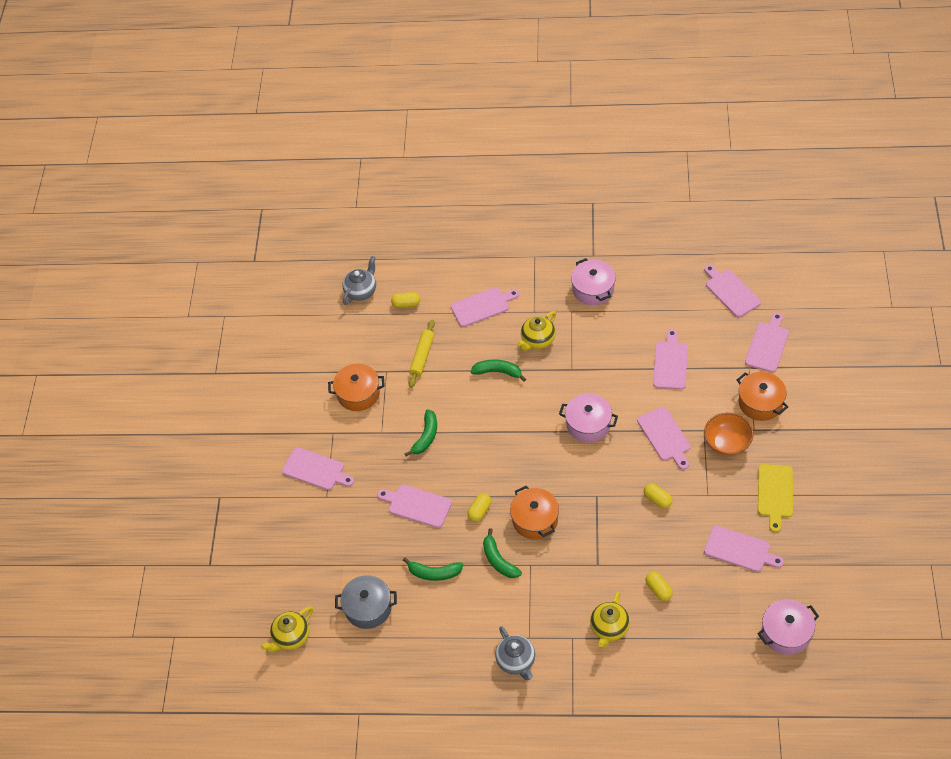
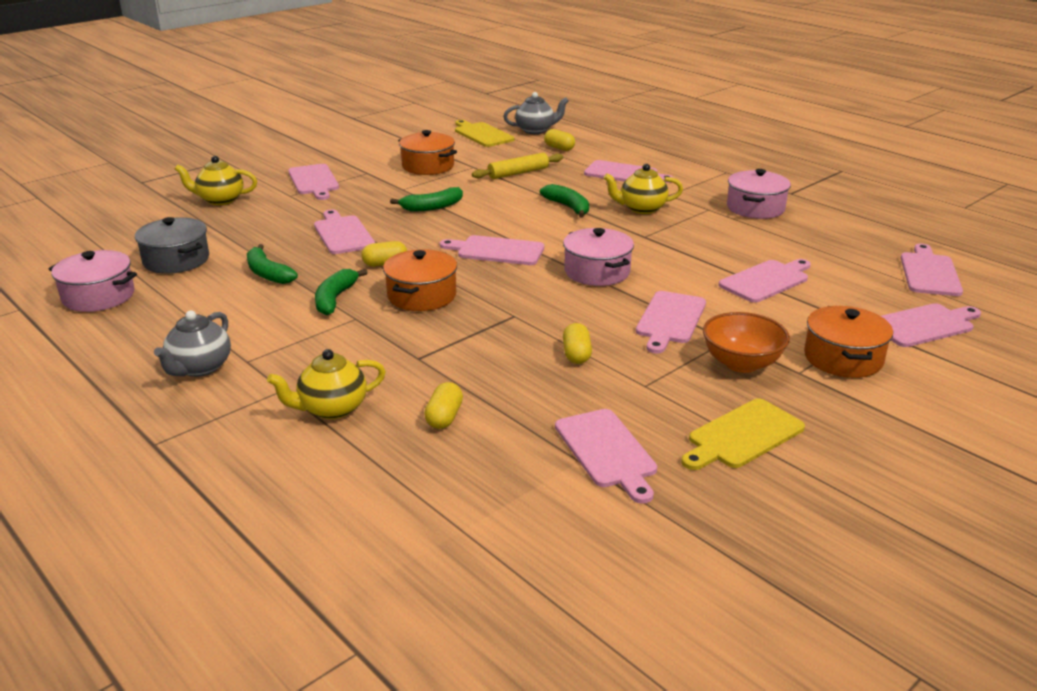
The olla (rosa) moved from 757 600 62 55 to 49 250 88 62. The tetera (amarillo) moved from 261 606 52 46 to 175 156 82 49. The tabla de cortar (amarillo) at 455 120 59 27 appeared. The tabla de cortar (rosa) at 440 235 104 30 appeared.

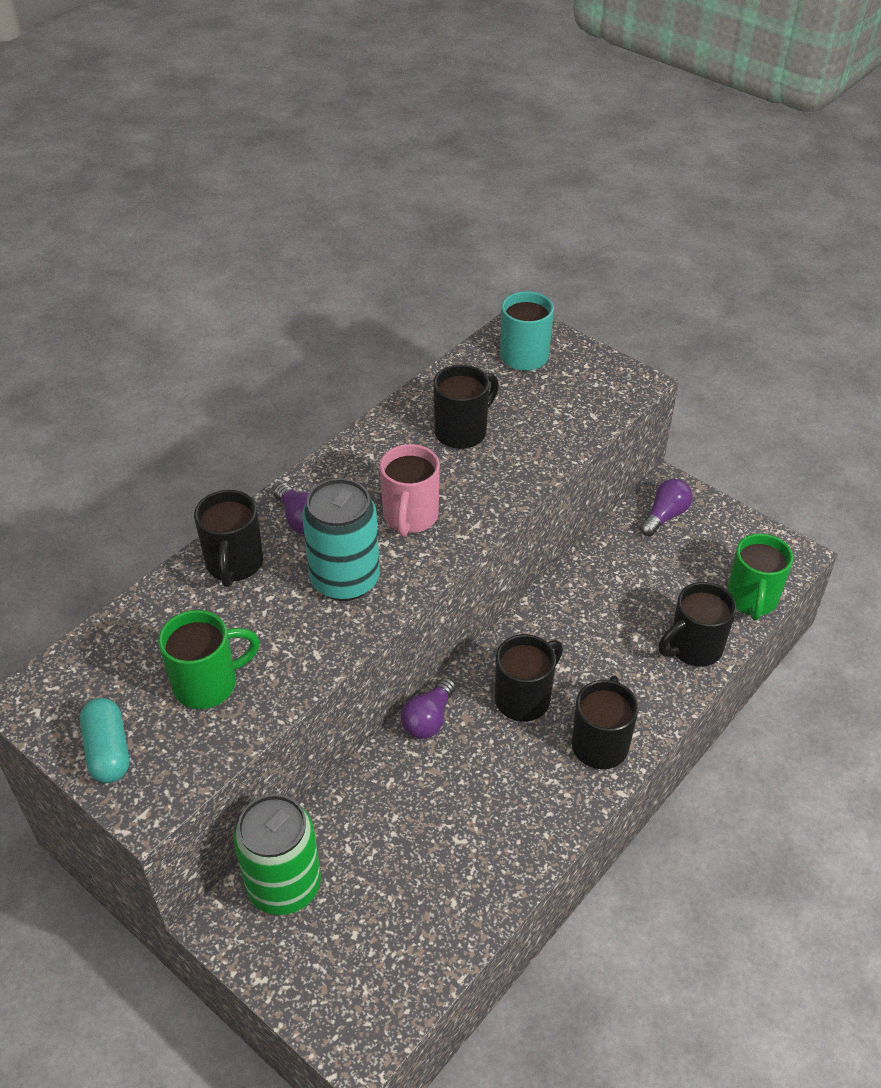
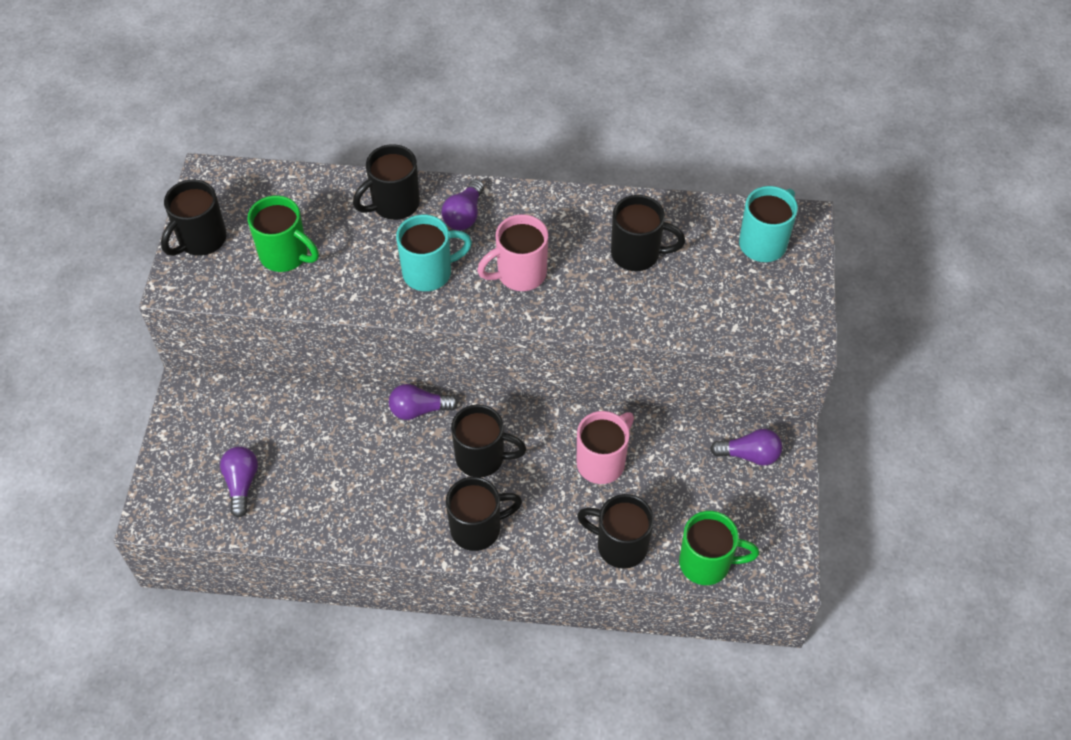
The lata (turquesa) at 302 478 78 123 was replaced by the taza (turquesa) at 396 215 76 76. The taza (verde) at 727 533 66 87 turned 150 degrees counterclockwise. The cápsula (turquesa) at 80 698 49 85 was replaced by the taza (negro) at 161 179 66 77. The lata (verde) at 234 794 87 121 disappeared. The taza (rosa) at 577 411 57 73 appeared. The bombilla (morado) at 220 446 38 72 appeared.

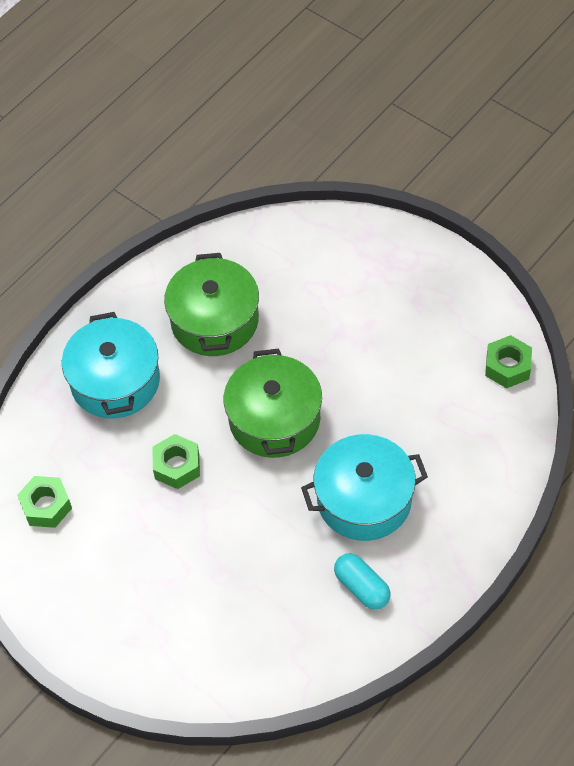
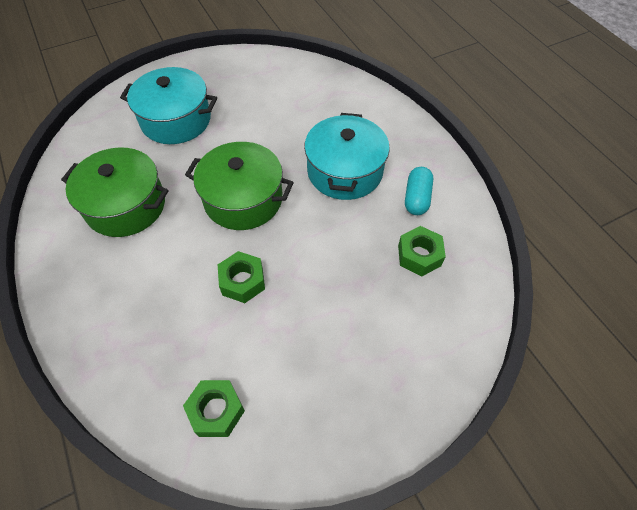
The olla (turquesa) moved from 62 312 98 107 to 120 67 97 77. The tuerca (verde) moved from 485 335 47 53 to 398 226 48 50. The cápsula (turquesa) at 334 553 57 57 turned 60 degrees counterclockwise.

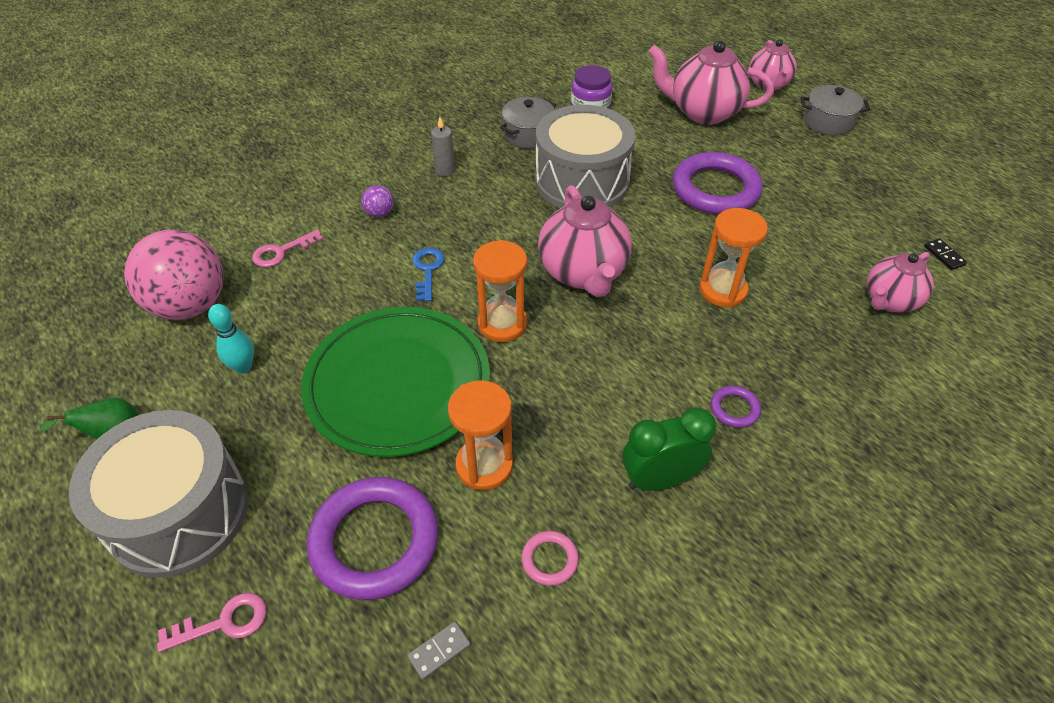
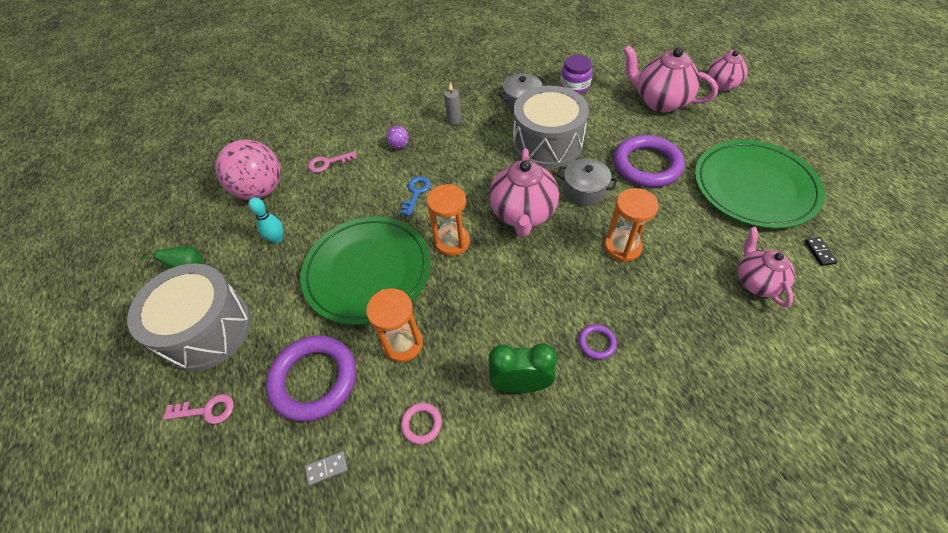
The olla (gris) moved from 800 85 70 51 to 557 159 60 47. The tetera (rosa) at 867 252 67 61 turned 105 degrees clockwise. The plato (verde) at 695 140 130 89 appeared.

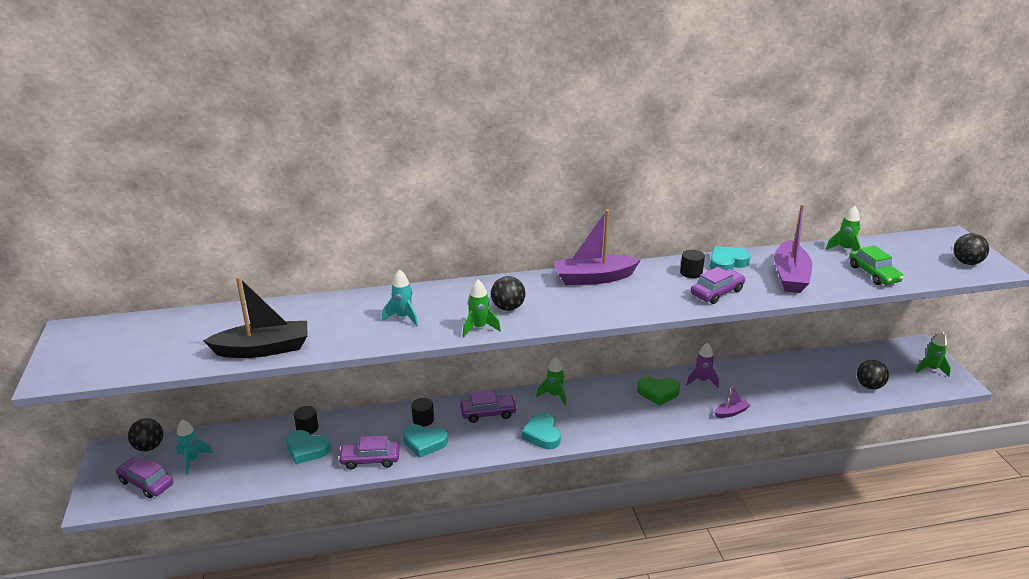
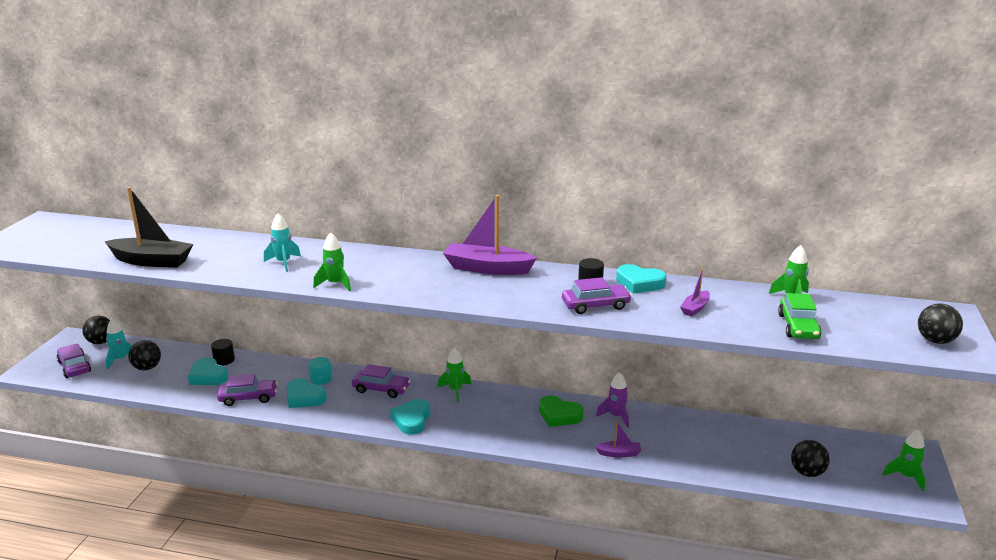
The barco (morado) at 774 204 38 89 changed to 0.48 times the size. The corazón (turquesa) at 710 246 41 24 turned 150 degrees counterclockwise. The pelota (negro) moved from 491 276 34 35 to 128 340 33 31. The cilindro (negro) at 411 398 23 29 became the cilindro (turquesa) at 309 357 23 28. The coche (morado) at 338 436 62 33 turned 150 degrees clockwise.

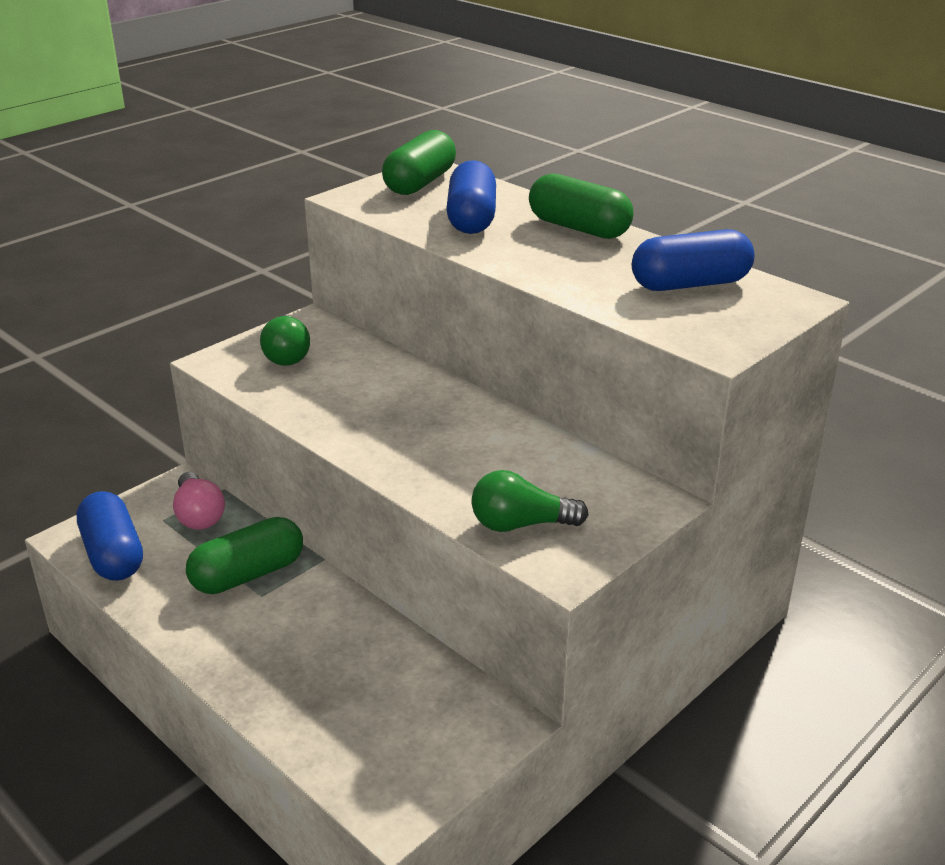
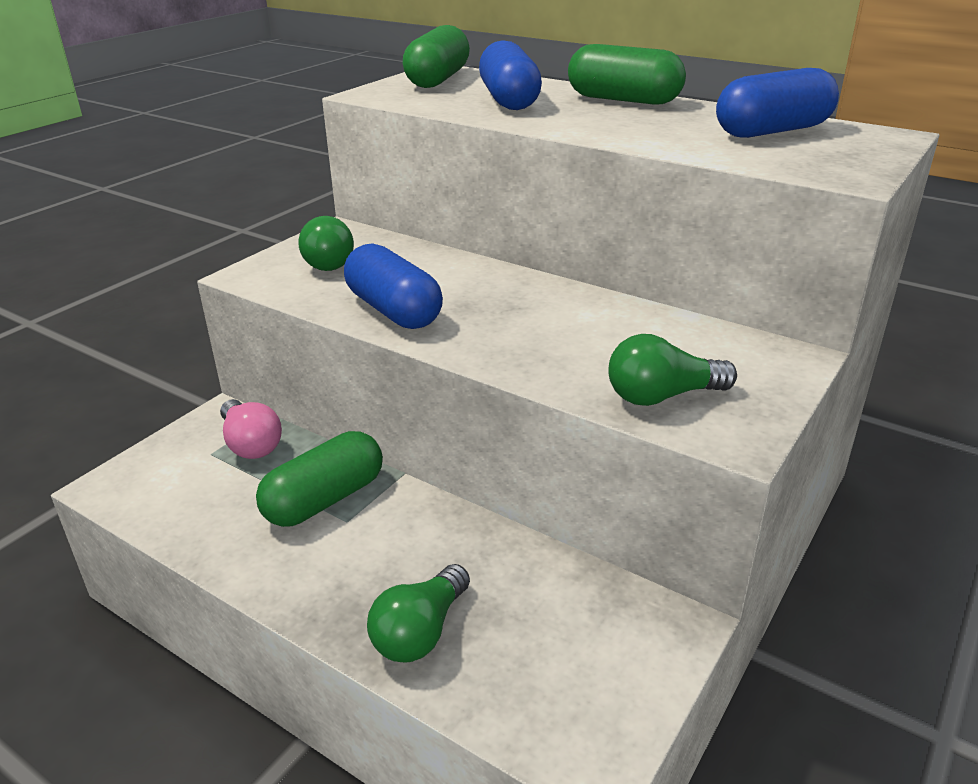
The cápsula (azul) moved from 77 491 66 90 to 344 243 99 86. The bombilla (verde) at 367 564 103 99 appeared.

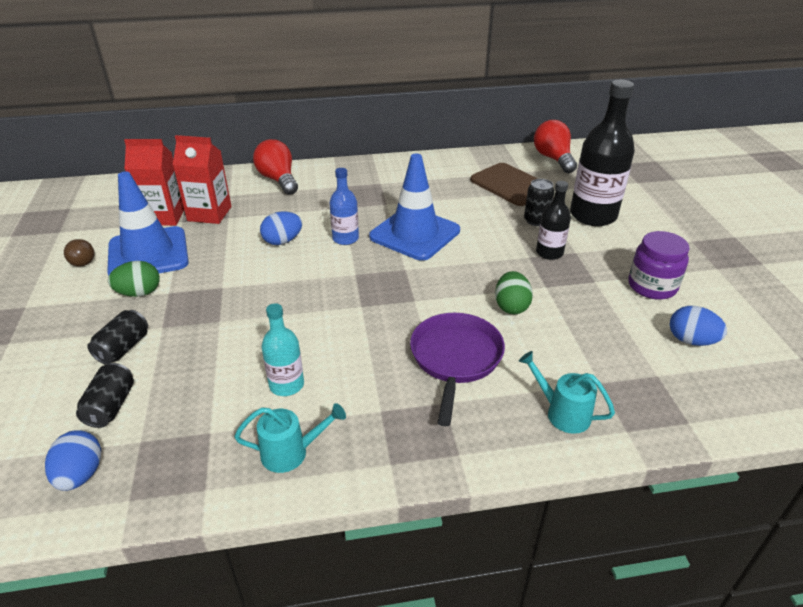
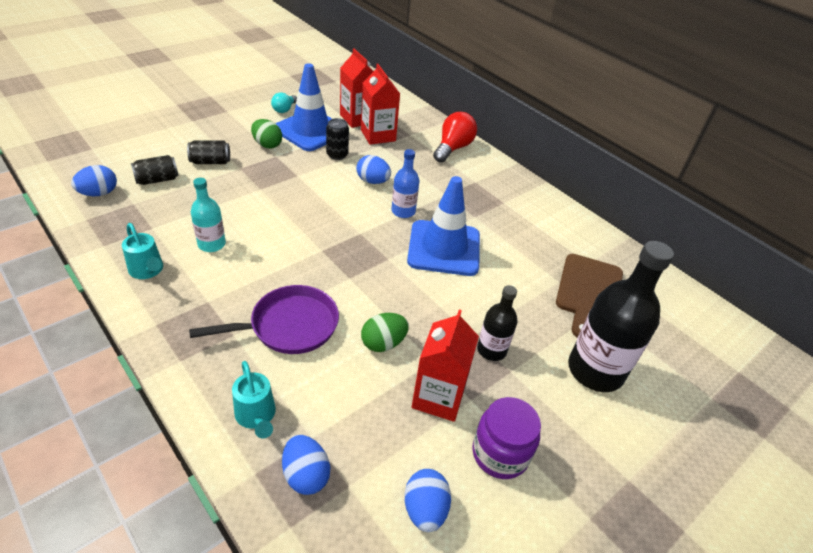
The bombilla (rojo) at 534 120 43 53 disappeared. The lata (negro) moved from 524 179 31 47 to 326 118 23 42. The bombilla (marrón) at 64 239 30 27 became the bombilla (turquesa) at 271 92 26 21. The regadera (turquesa) at 519 351 96 83 turned 150 degrees clockwise. The cartón de leche (rojo) at 412 309 67 113 appeared. The huevo (azul) at 282 435 48 60 appeared.

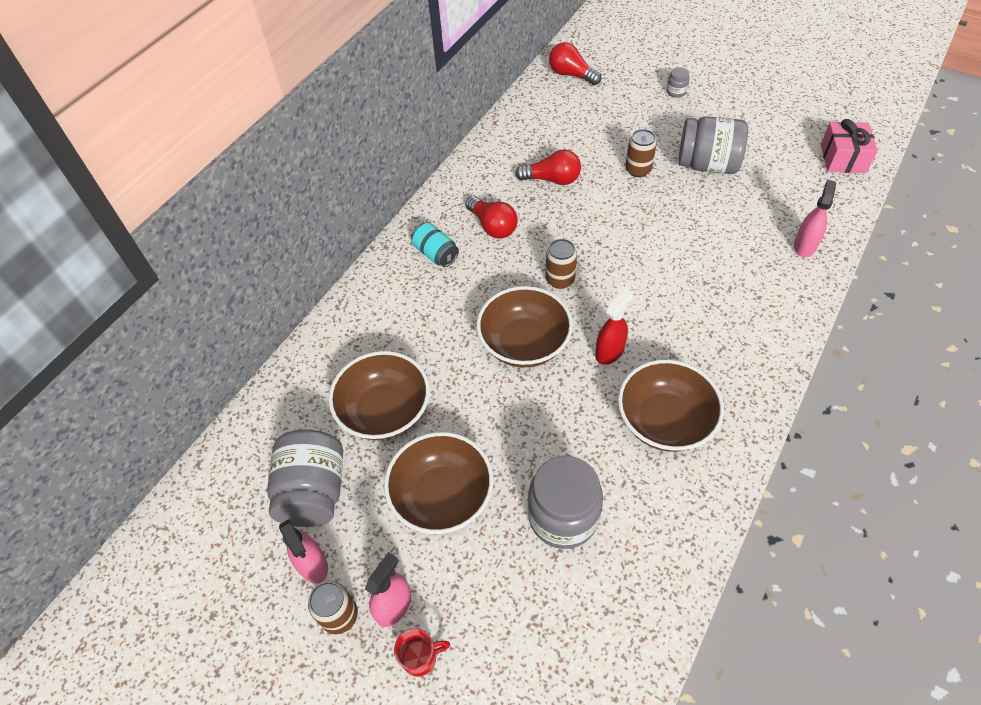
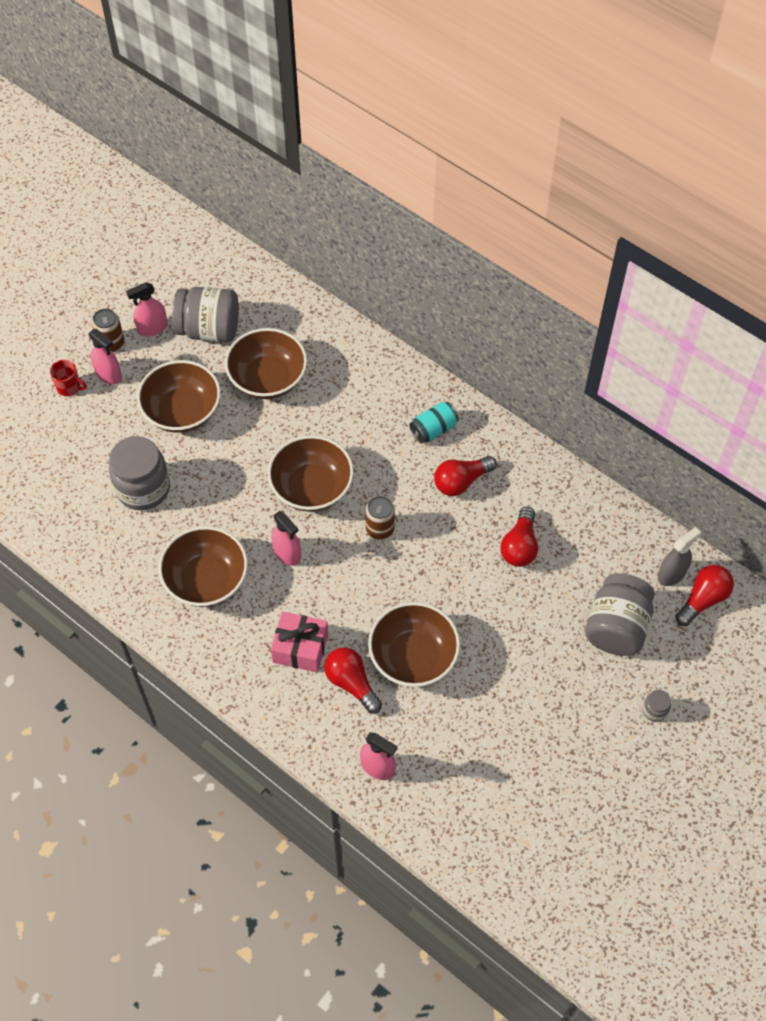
The tarro (gris) moved from 678 116 70 58 to 585 573 70 83. The regalo (rosa) moved from 821 119 57 54 to 271 612 57 60. The lata (marrón) at 625 129 32 48 disappeared. The pulverizador (rojo) at 595 289 38 76 became the pulverizador (rosa) at 271 511 30 55. The taza (rojo) at 394 628 56 49 turned 60 degrees counterclockwise. The pulverizador (gris) at 658 527 43 59 appeared. The cuenco (marrón) at 368 602 92 85 appeared. The bombilla (rojo) at 324 647 58 67 appeared.

